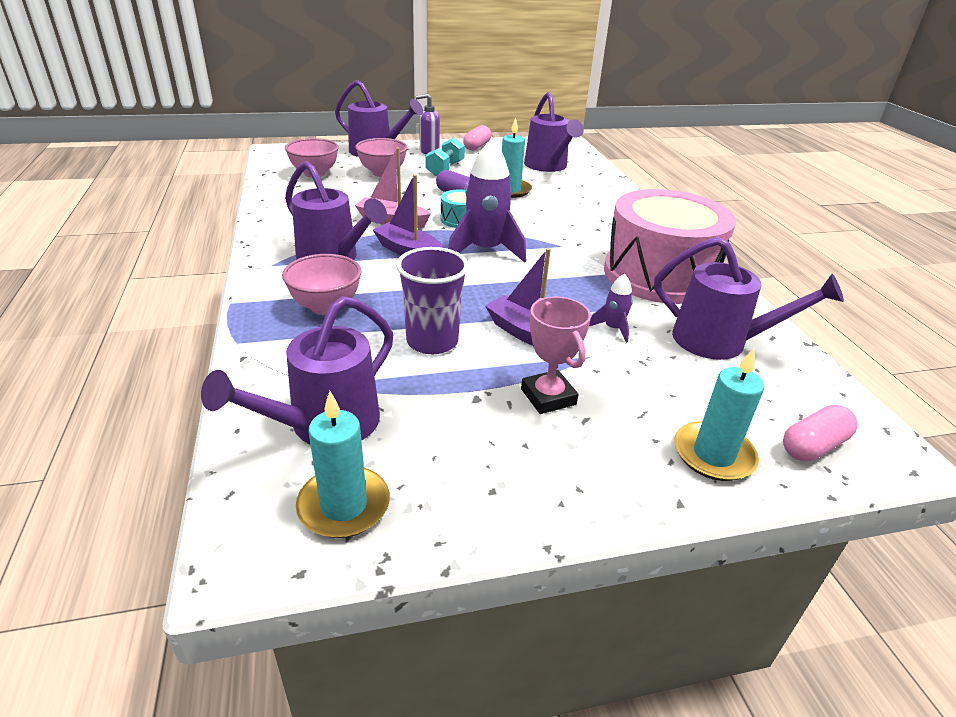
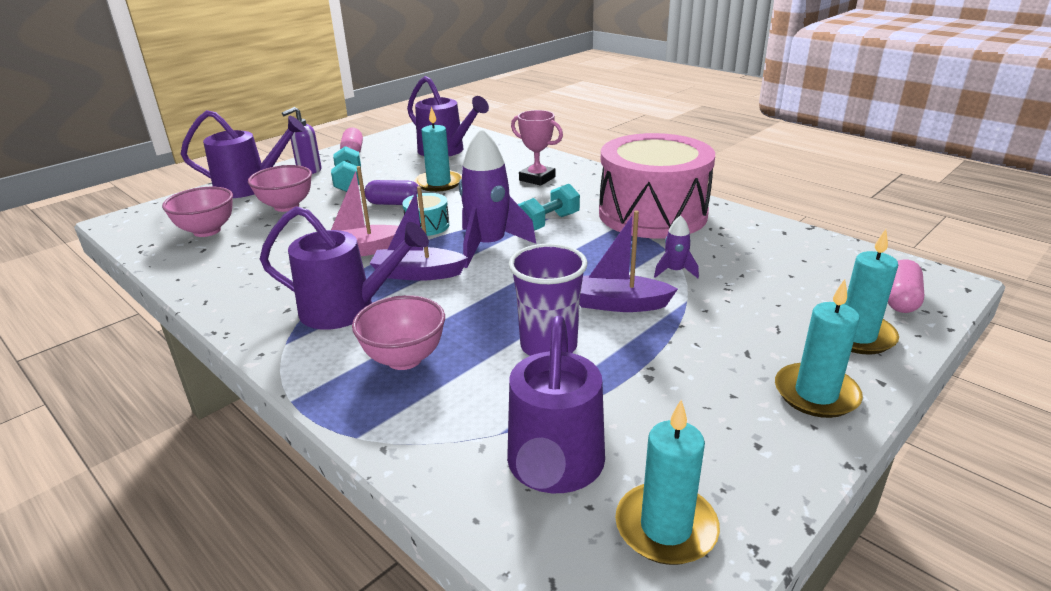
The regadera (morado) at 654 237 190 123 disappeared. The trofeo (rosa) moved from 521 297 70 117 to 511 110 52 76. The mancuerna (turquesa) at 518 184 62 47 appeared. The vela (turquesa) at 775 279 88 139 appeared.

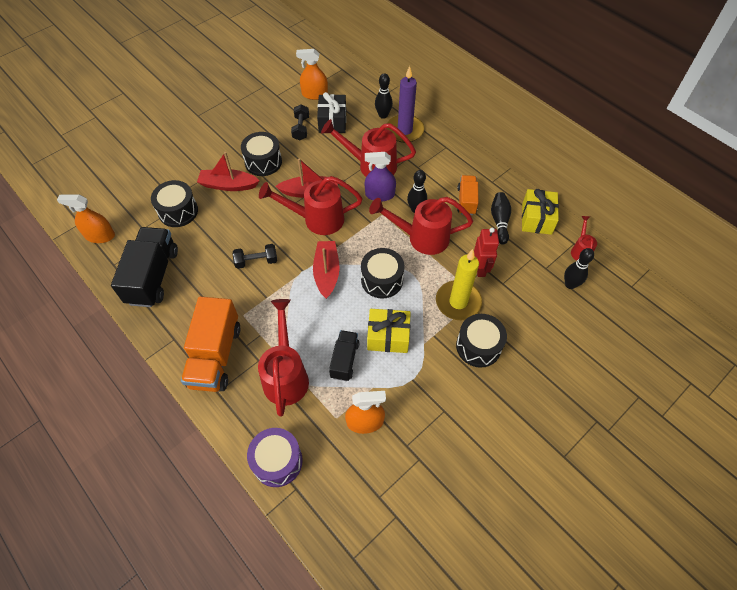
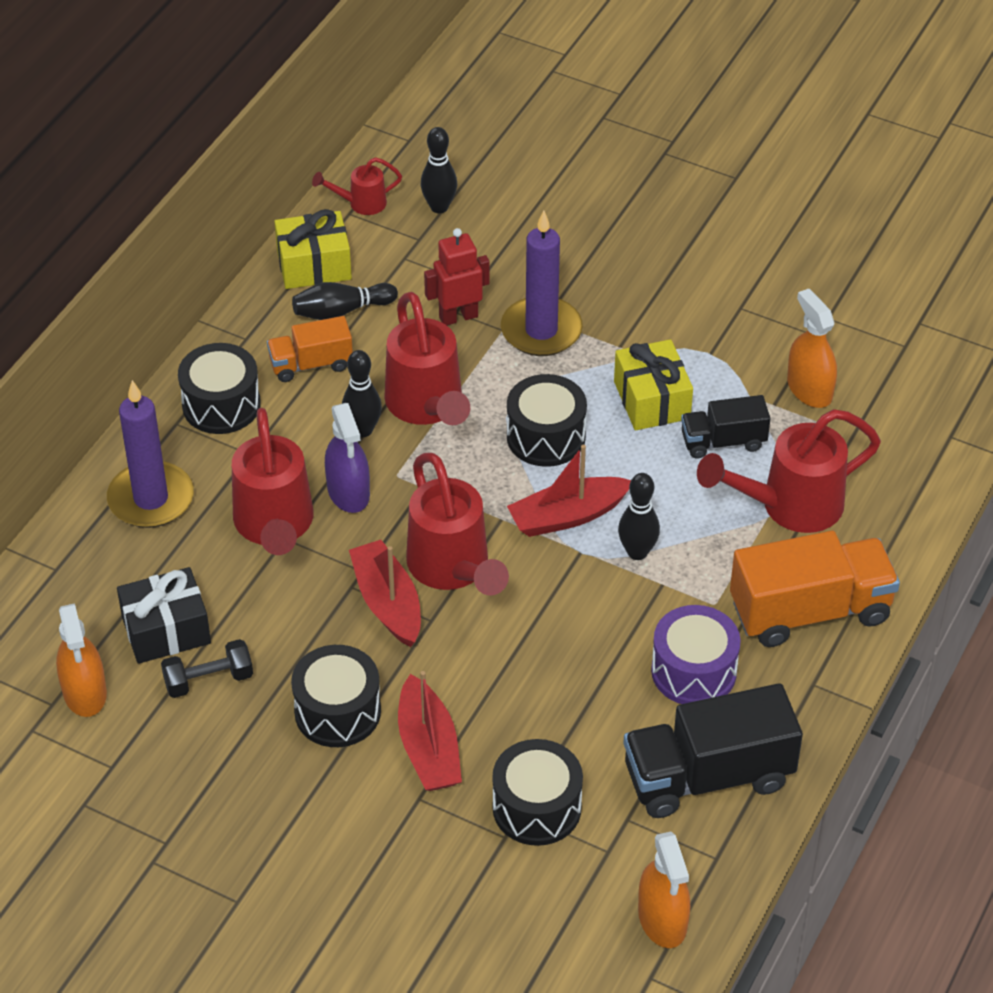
The bolo (negro) moved from 375 73 18 46 to 618 473 42 87. The mancuerna (negro) at 232 244 45 25 disappeared. The vela (amarillo) at 436 249 46 71 became the vela (morado) at 501 211 82 145. The tambor (negro) moved from 456 314 51 54 to 178 343 83 91. The tambor (morado) moved from 247 428 56 59 to 651 605 90 99.

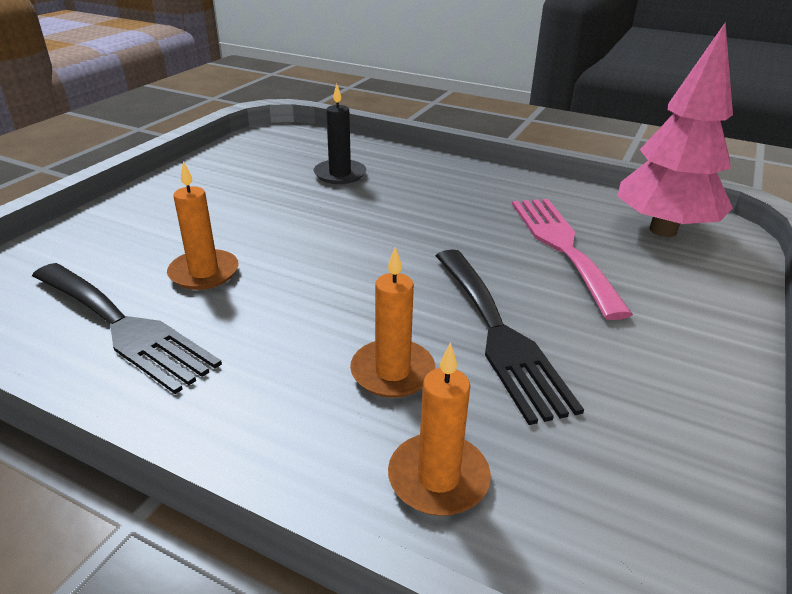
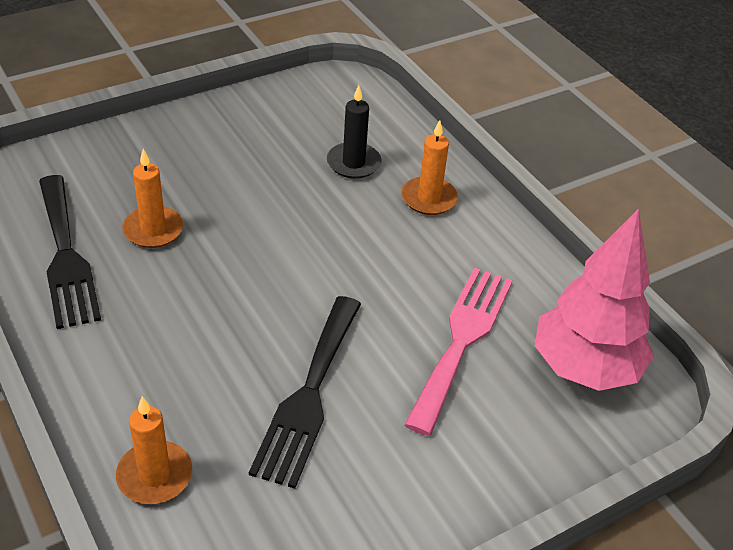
The vela (naranja) moved from 350 247 85 151 to 401 120 57 95.

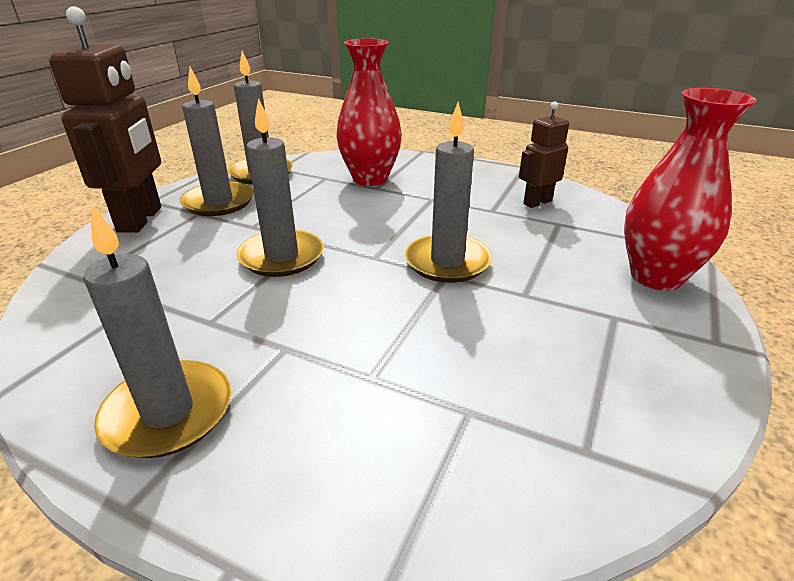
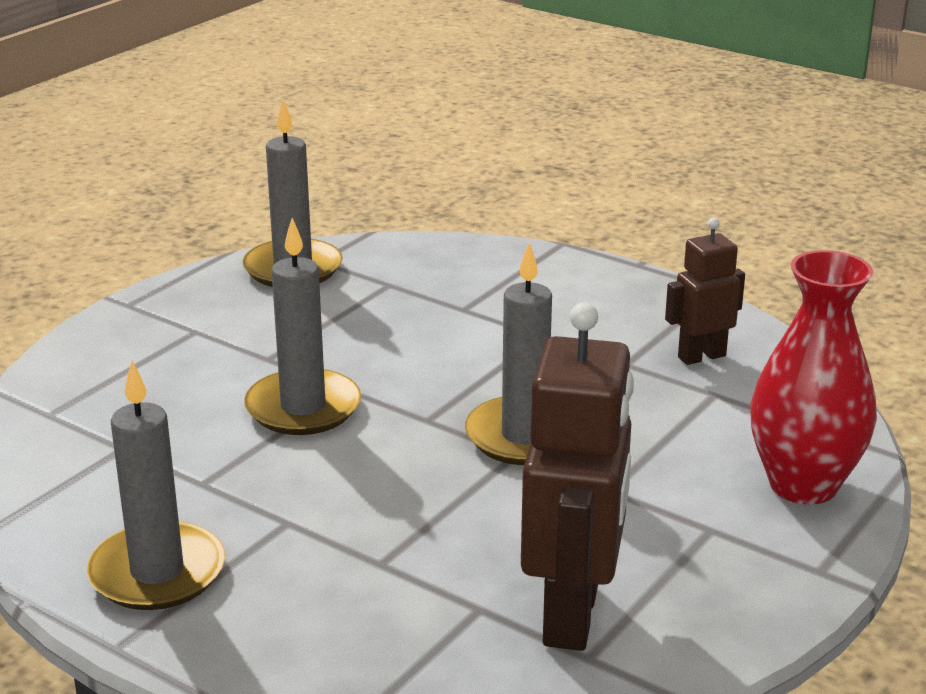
The robot (marrón) moved from 48 6 113 227 to 521 303 113 348. The florero (rojo) at 336 38 66 148 disappeared. The vela (gris) at 180 67 74 149 disappeared.

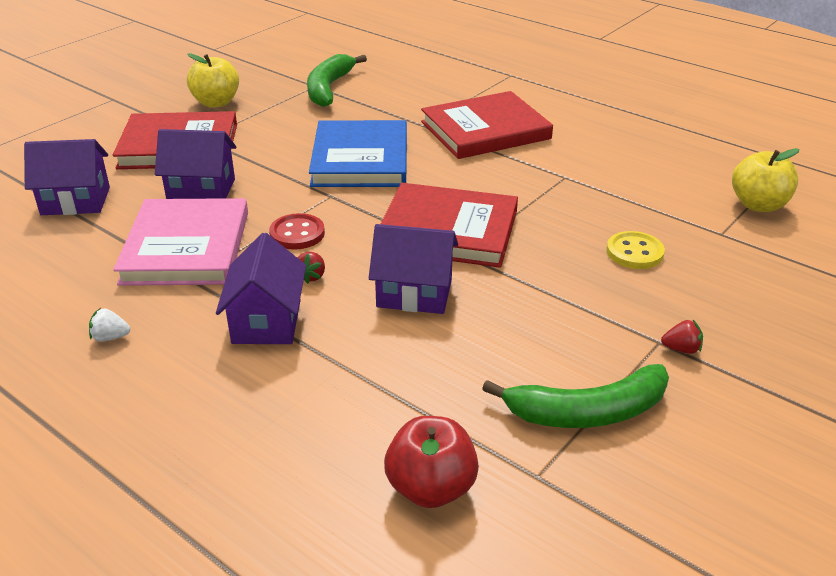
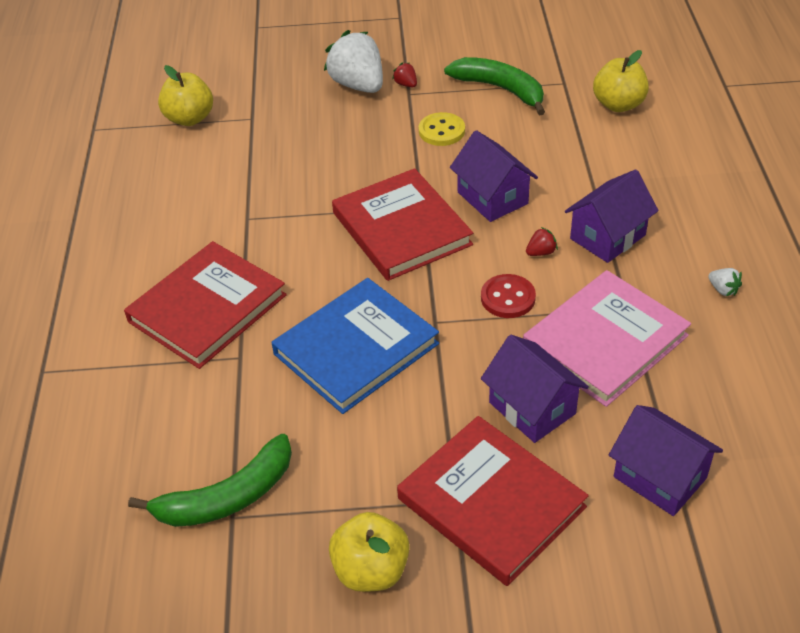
The libro (rojo) at 421 91 132 68 turned 75 degrees counterclockwise. The botón (amarillo) moved from 606 231 59 38 to 419 112 46 34. The manzana (rojo) at 384 416 95 92 became the manzana (amarillo) at 593 50 56 62. The fresa (blanco) at 324 30 59 63 appeared.

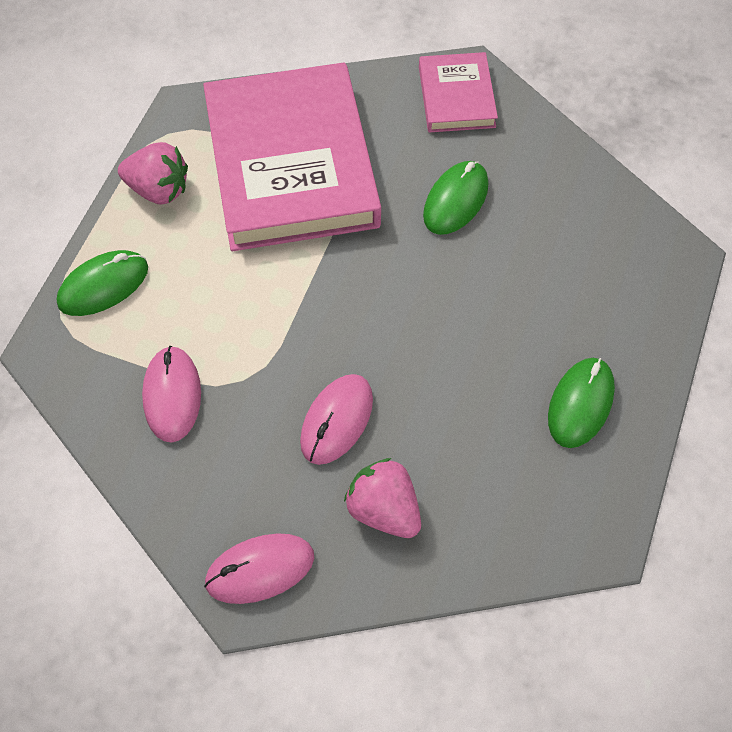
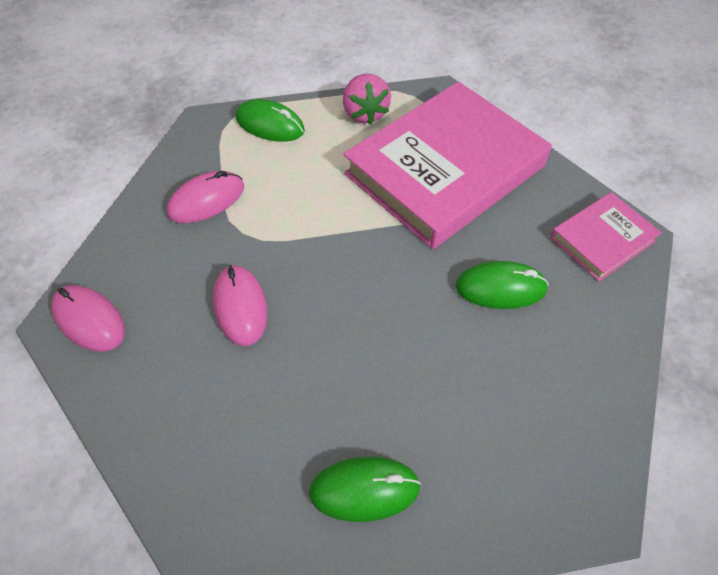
The ratón (rosa) at 300 374 73 91 turned 75 degrees clockwise. The fresa (rosa) at 344 458 77 80 disappeared.

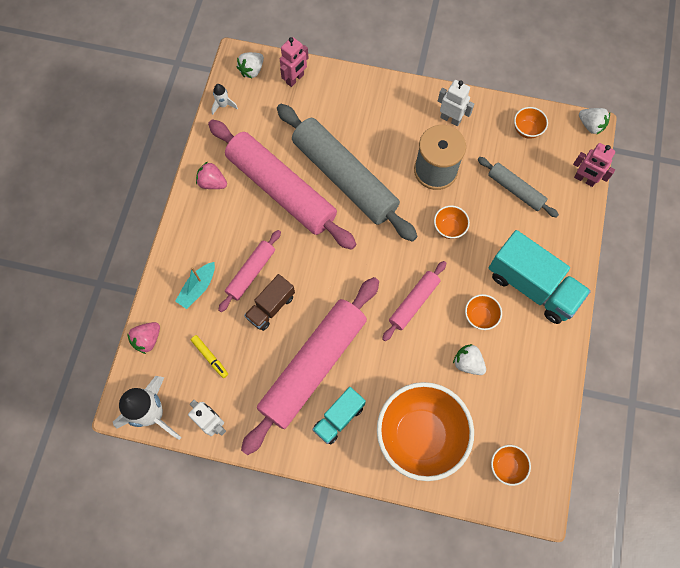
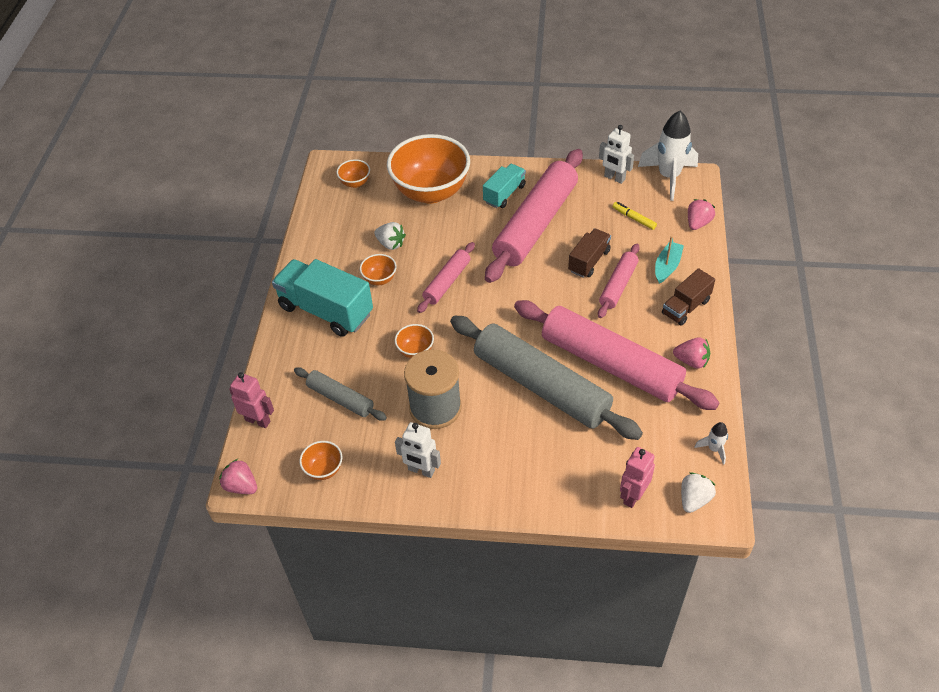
The fresa (blanco) at 579 108 31 27 became the fresa (rosa) at 219 459 38 35. The camión (marrón) at 662 268 53 58 appeared.

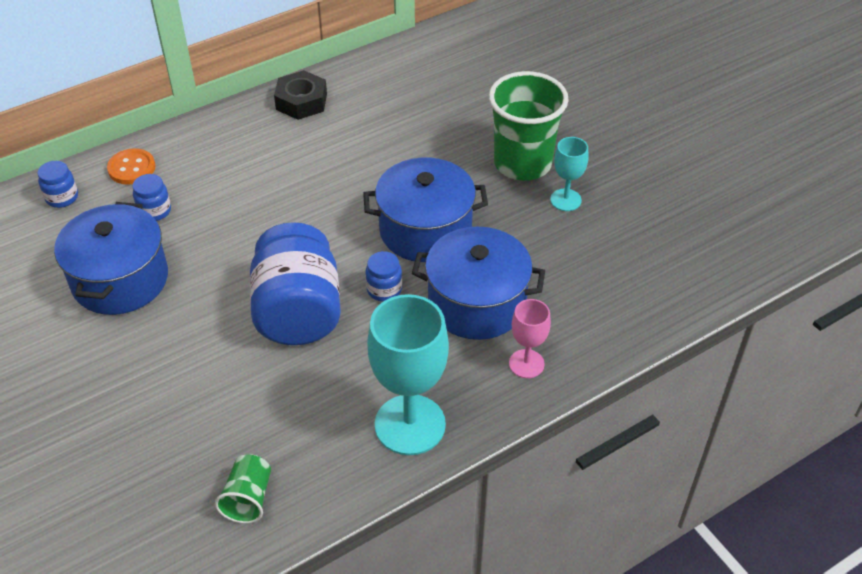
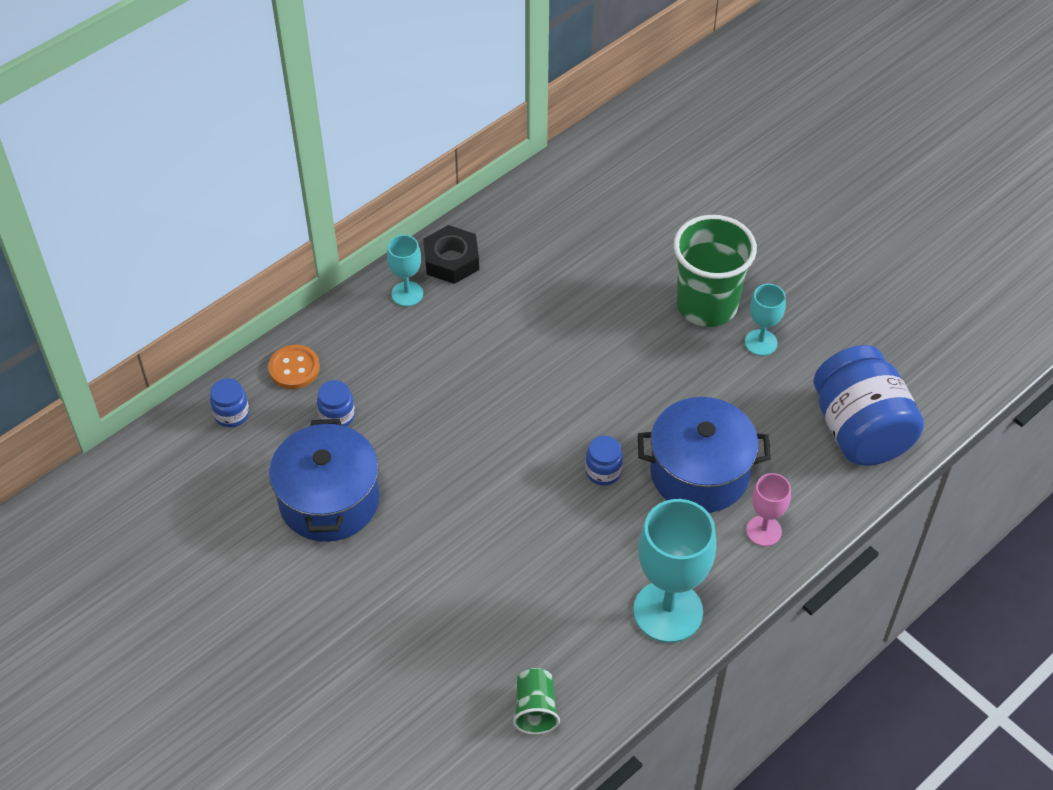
The olla (azul) at 363 158 125 104 disappeared. The tarro (azul) moved from 250 222 91 123 to 814 345 110 121. The copa (turquesa) at 387 235 36 71 appeared.

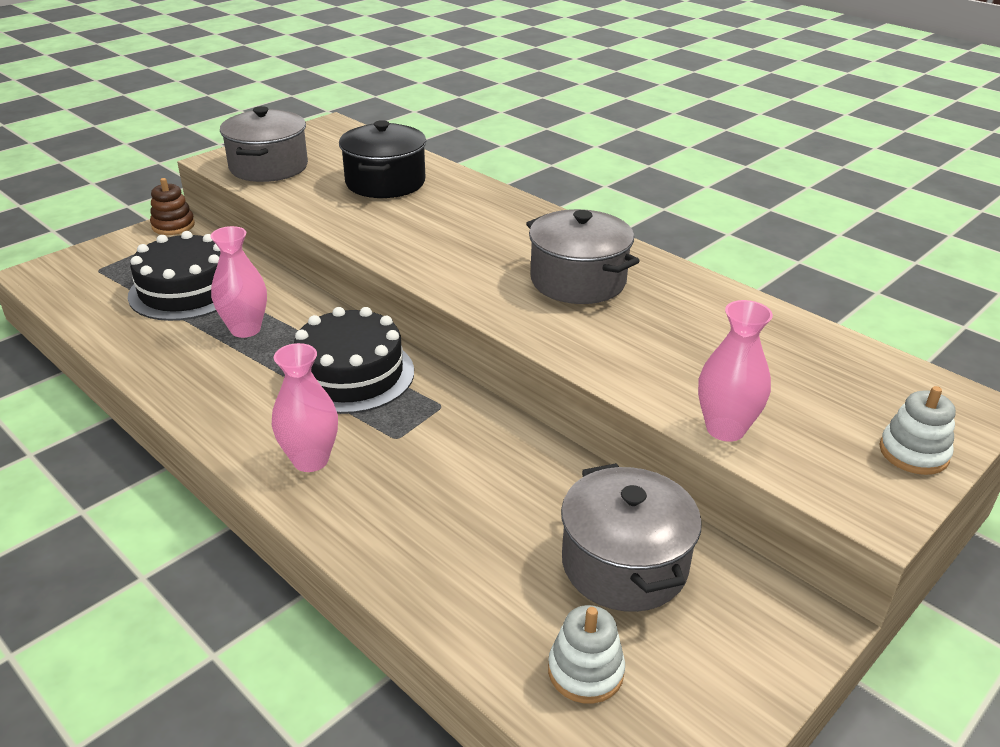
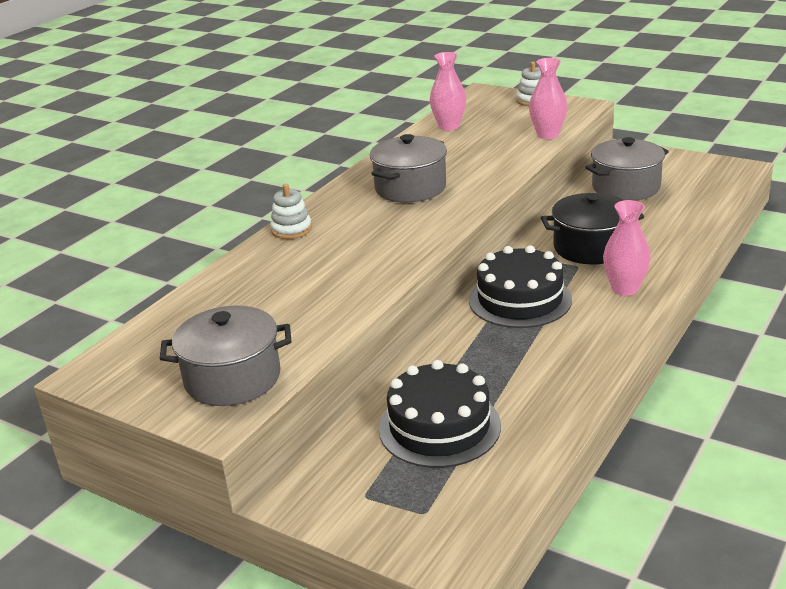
The olla (negro) moved from 339 120 87 78 to 541 193 103 71. The juguete apilable (marrón) at 150 178 45 57 disappeared. The florero (rosa) moved from 210 226 57 112 to 430 52 36 79. The juguete apilable (blanco) moved from 548 605 77 99 to 270 184 42 55.

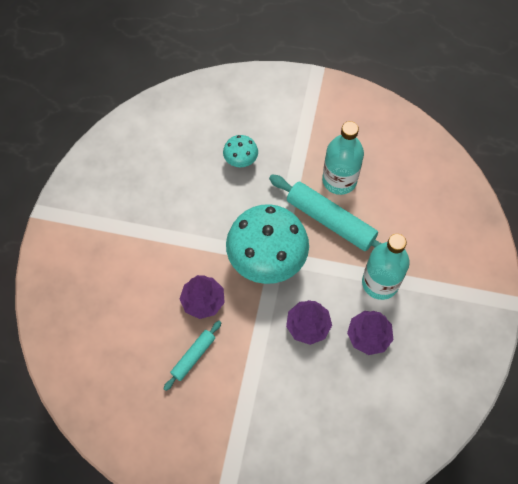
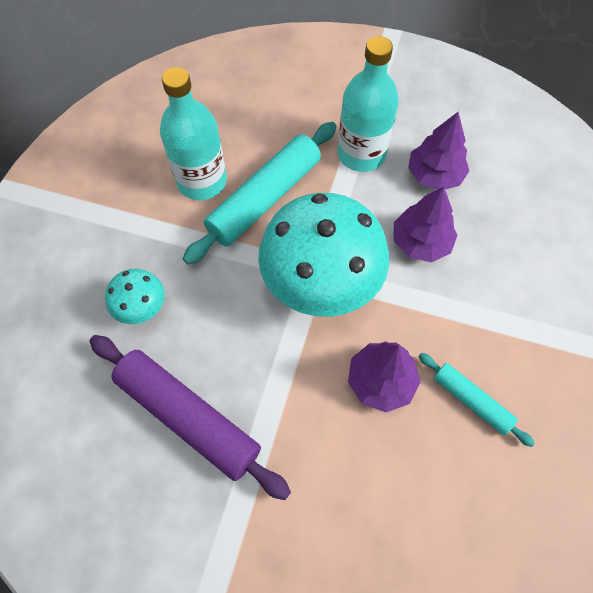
The rodillo (morado) at 90 335 201 165 appeared.

